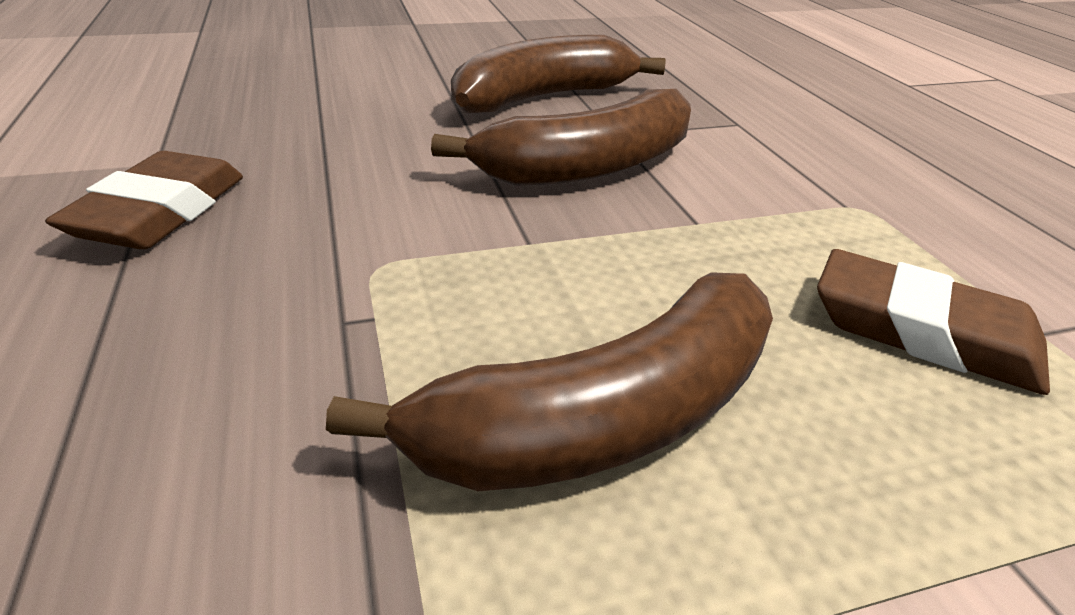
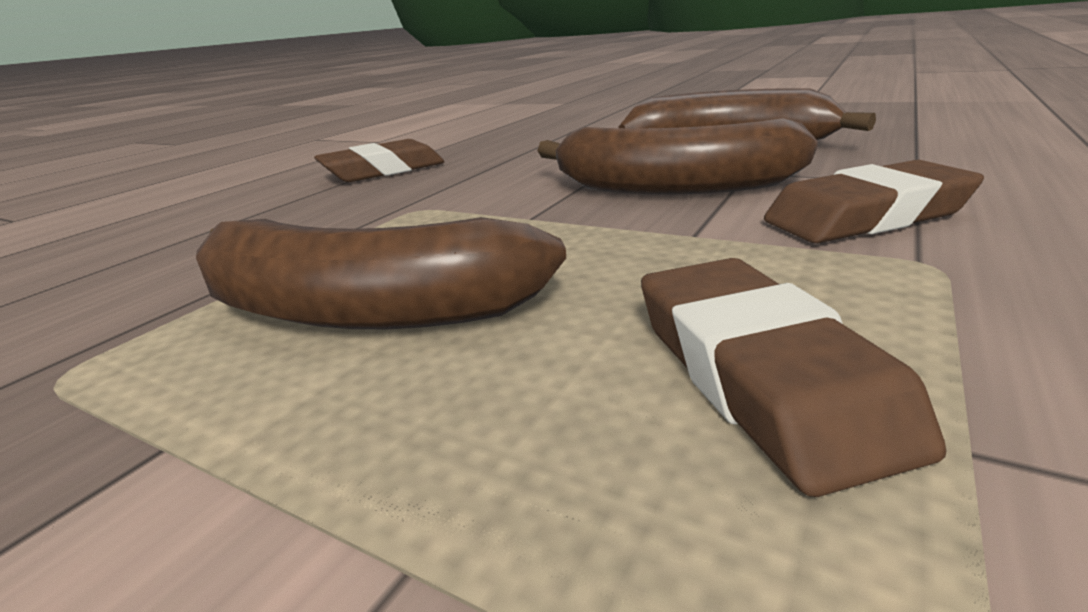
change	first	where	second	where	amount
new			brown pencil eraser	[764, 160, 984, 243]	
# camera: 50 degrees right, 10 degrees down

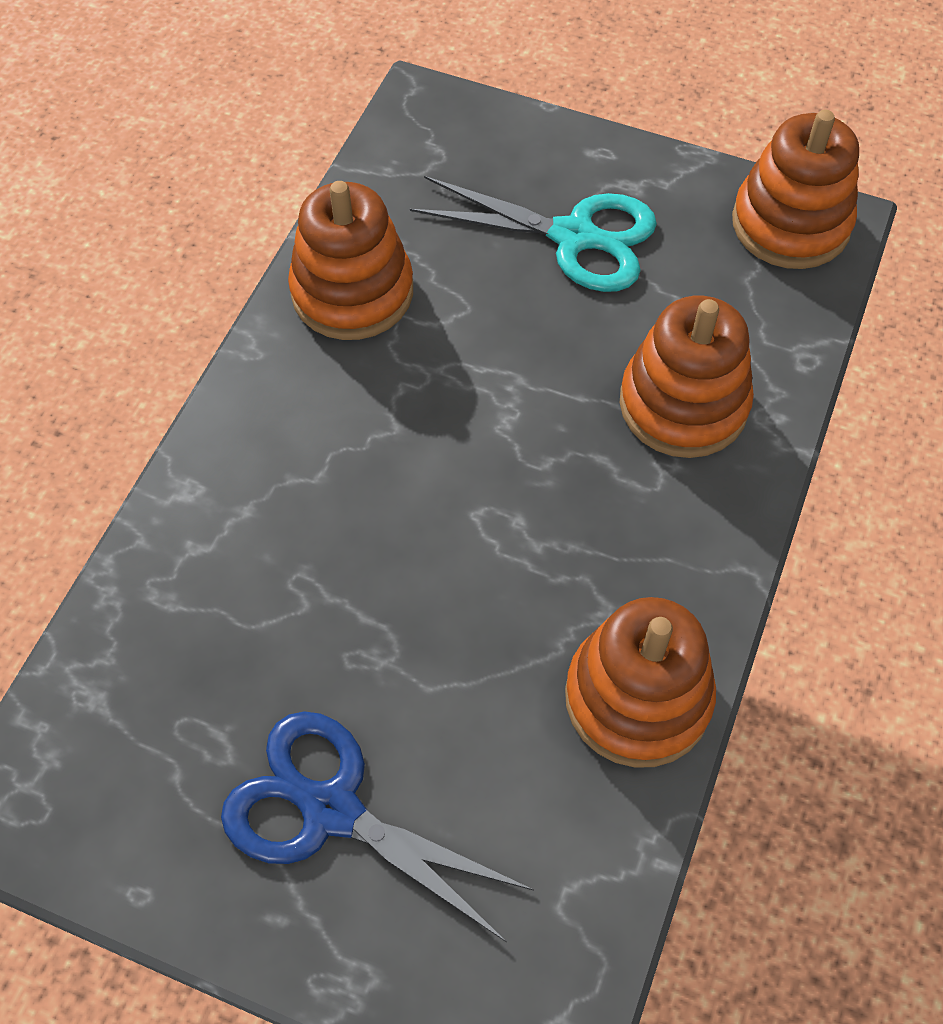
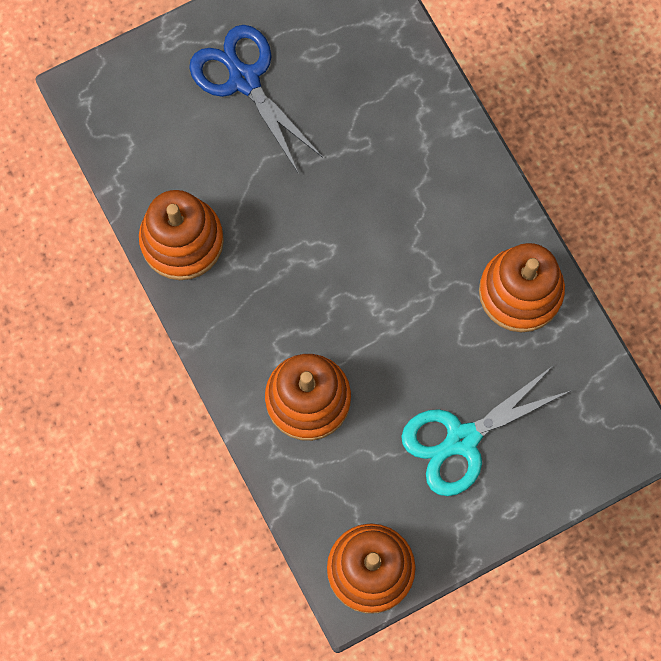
change	first	where	second	where	amount
rotated	cobalt shears	[221, 711, 534, 942]		[189, 25, 323, 172]	105 degrees counterclockwise
# camera: 130 degrees right, 15 degrees up

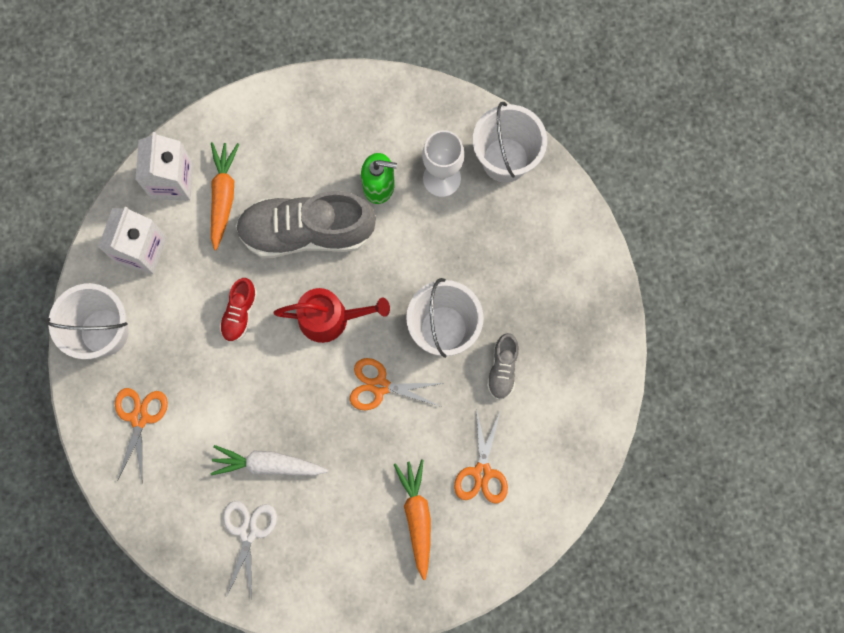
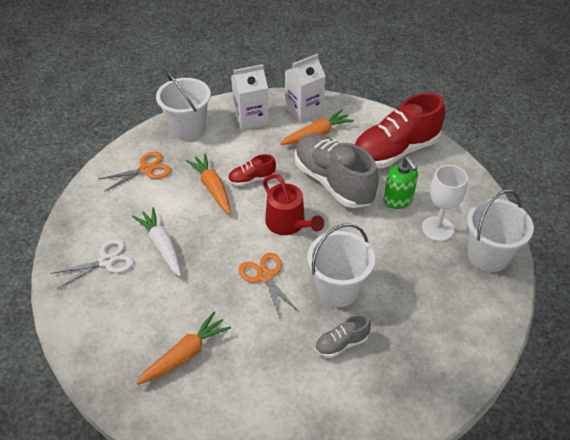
change	first	where	second	where	amount
new			orange-coloured root vegetable	[186, 153, 231, 214]	
new			scarlet shoe	[354, 93, 445, 168]	
gone	orange-coloured shears	[454, 407, 508, 504]			
# camera: 55 degrees right, 30 degrees down

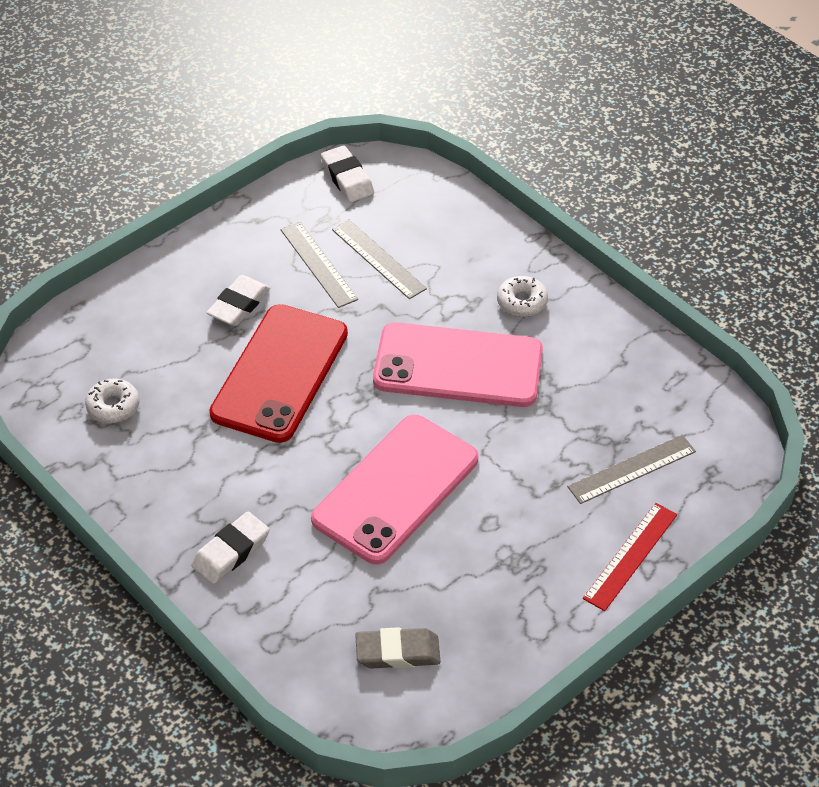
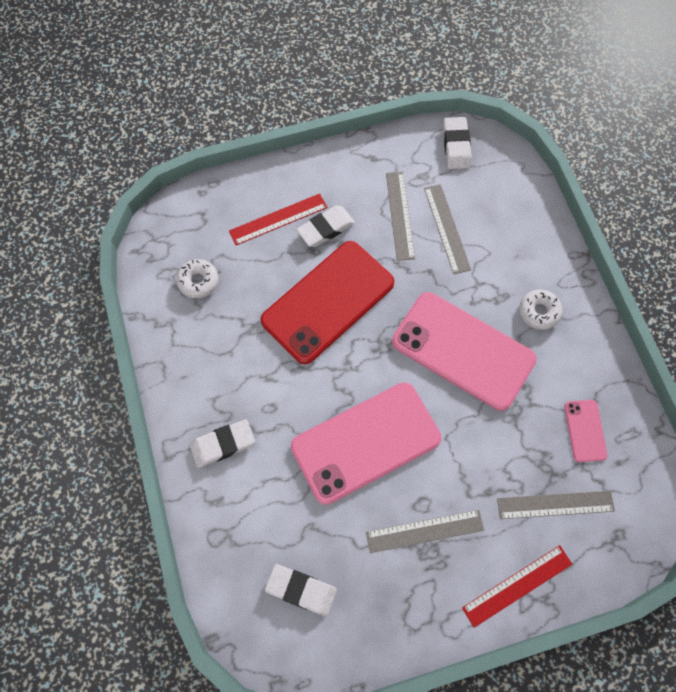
change	first	where	second	where	amount
new			scarlet straightedge	[229, 194, 328, 245]	
repainted	gray pencil eraser	[355, 627, 441, 669]	white pencil eraser	[265, 564, 337, 616]	
new			gray straightedge	[366, 510, 484, 553]	
new			rose-pink phone	[564, 400, 608, 462]	
# camera: 25 degrees right, 20 degrees up

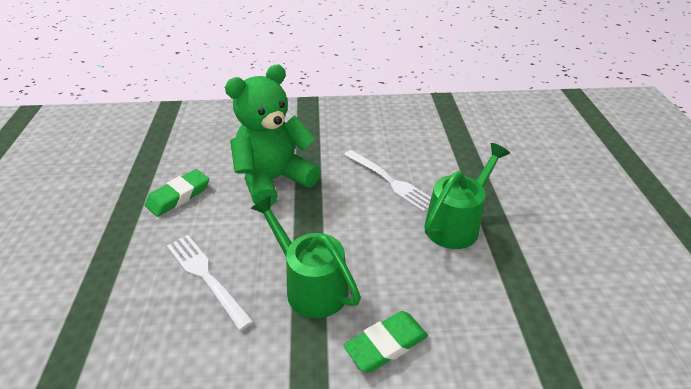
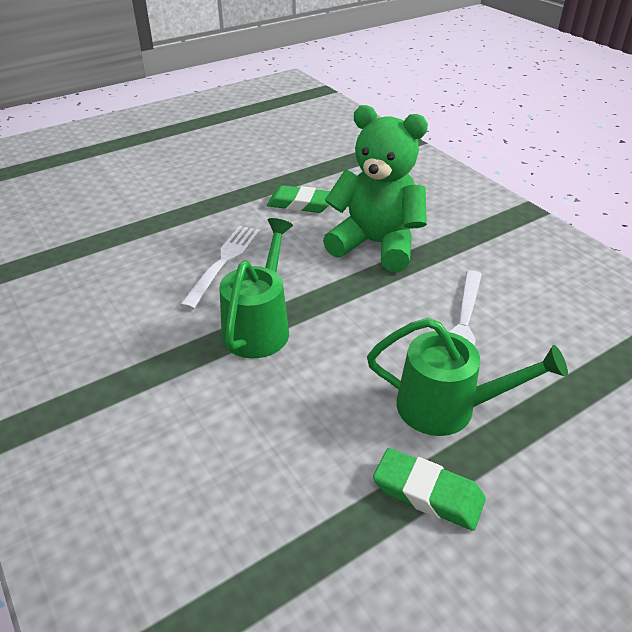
change	first	where	second	where	amount
shifted	green pencil eraser	[343, 311, 428, 372]		[373, 448, 486, 531]	
# camera: 60 degrees right, 0 degrees up

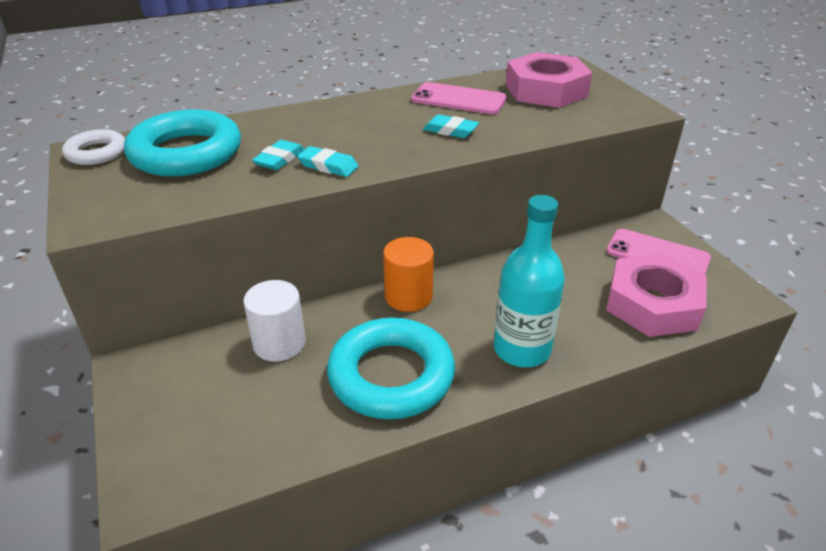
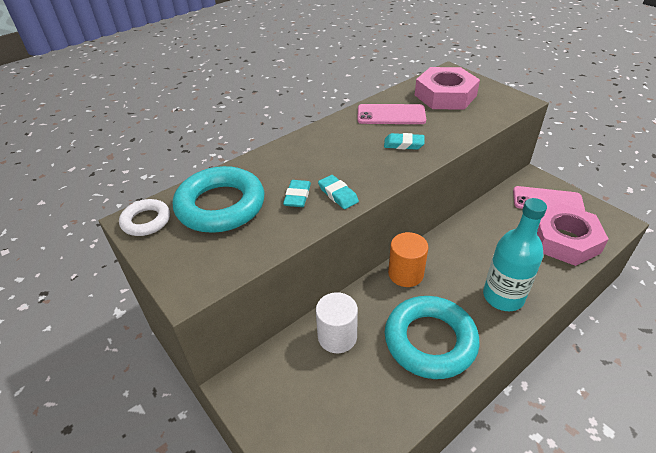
change	first	where	second	where	amount
rotated	aqua pencil eraser	[297, 146, 359, 177]		[318, 175, 359, 209]	45 degrees clockwise
# camera: 15 degrees left, 5 degrees up

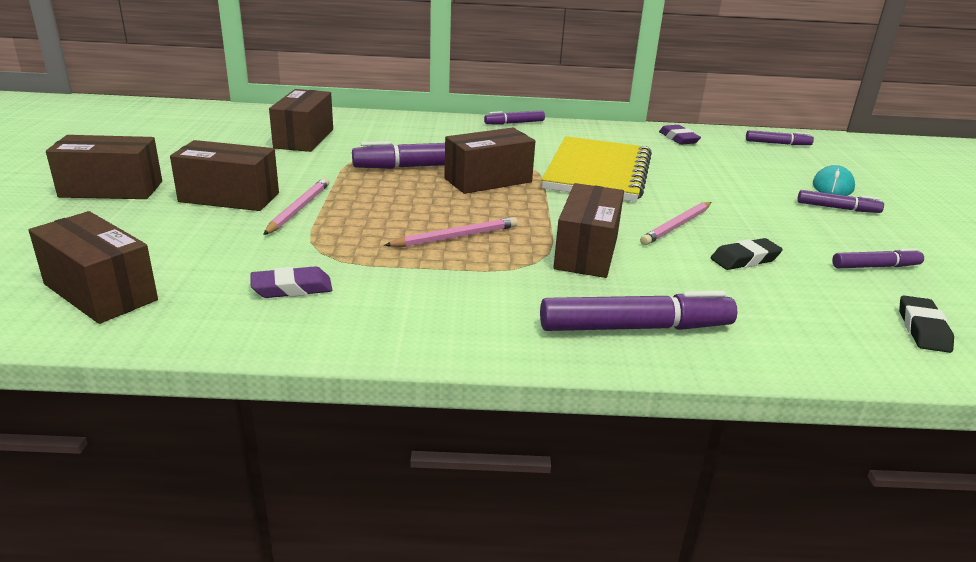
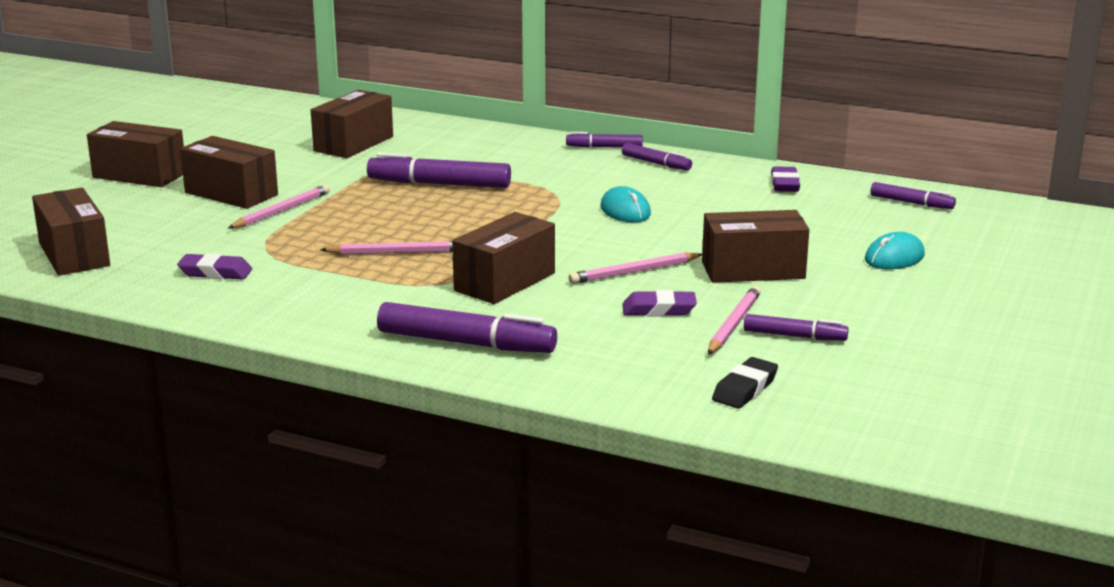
change	first	where	second	where	amount
swapped	yellow notepad	[542, 136, 652, 202]	aqua PC mouse	[600, 186, 651, 223]	
shifted	royal purple marker pen	[797, 190, 884, 213]		[622, 143, 692, 170]	
repainted	jet-black pencil eraser	[711, 238, 783, 270]	royal purple pencil eraser	[622, 290, 697, 316]	
shifted	brown box	[444, 128, 535, 194]		[702, 210, 809, 283]	
new			rose-pink wooden pencil	[708, 286, 761, 355]	
# camera: 25 degrees right, 5 degrees down

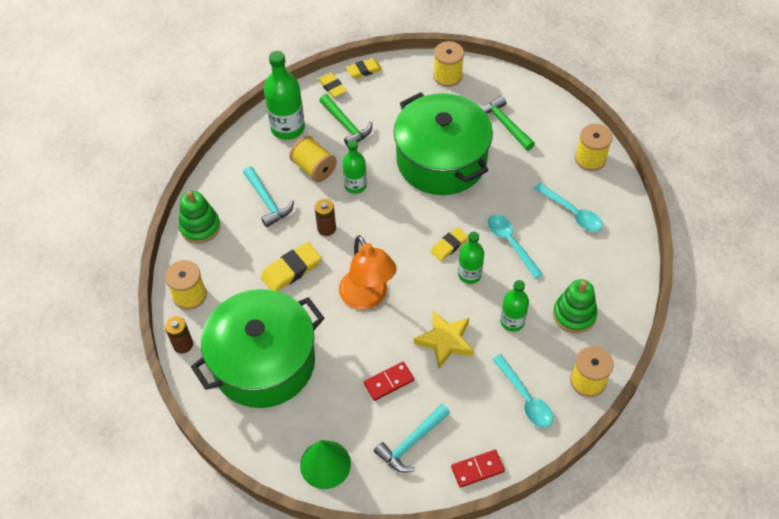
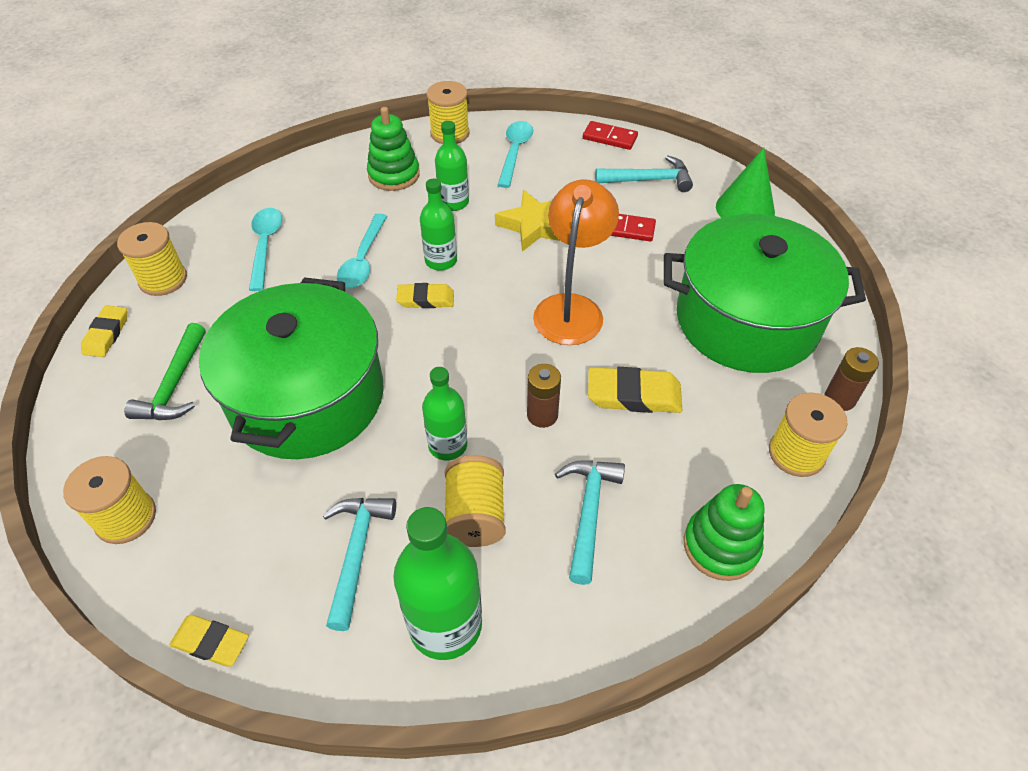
change	first	where	second	where	amount
shifted	yellow pencil eraser	[318, 73, 347, 98]		[81, 305, 127, 357]	
repainted	green claw hammer	[319, 94, 372, 147]	aqua claw hammer	[322, 498, 396, 631]	
# camera: 140 degrees left, 5 degrees down

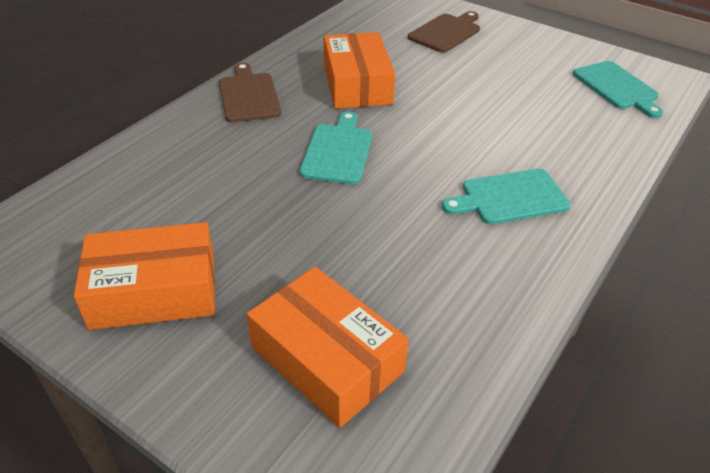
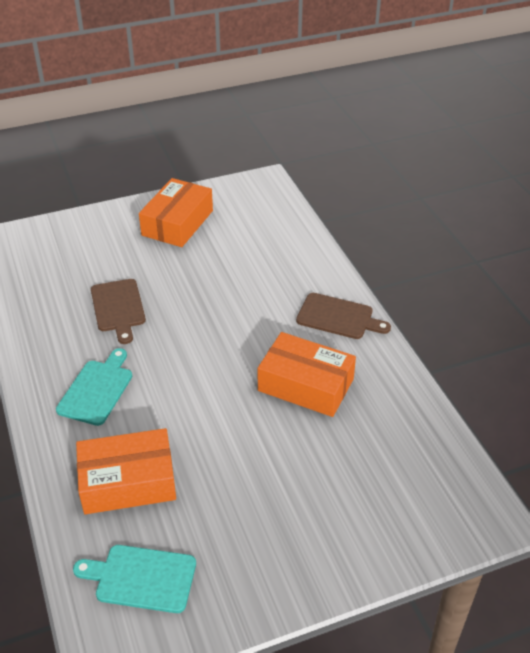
change	first	where	second	where	amount
shifted	orange-coloured box	[247, 267, 409, 428]		[76, 428, 176, 514]	
shifted	brown chopping board	[408, 11, 480, 53]		[91, 279, 146, 344]	
gone	aqua chopping board	[300, 111, 372, 184]			
# camera: 125 degrees right, 0 degrees up

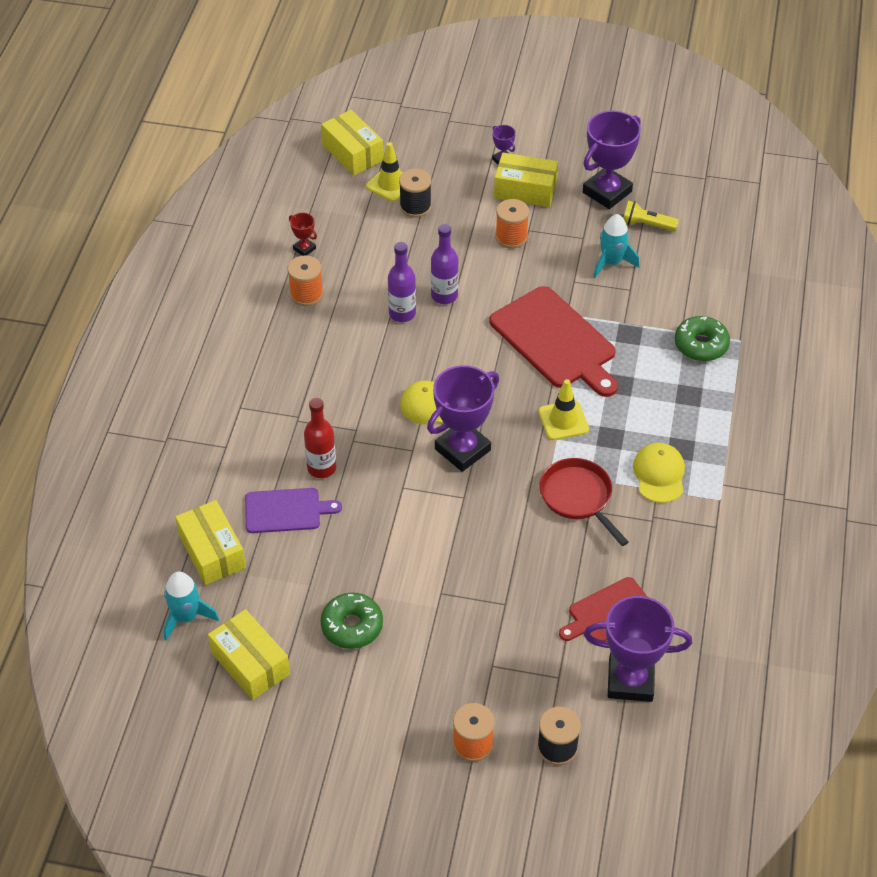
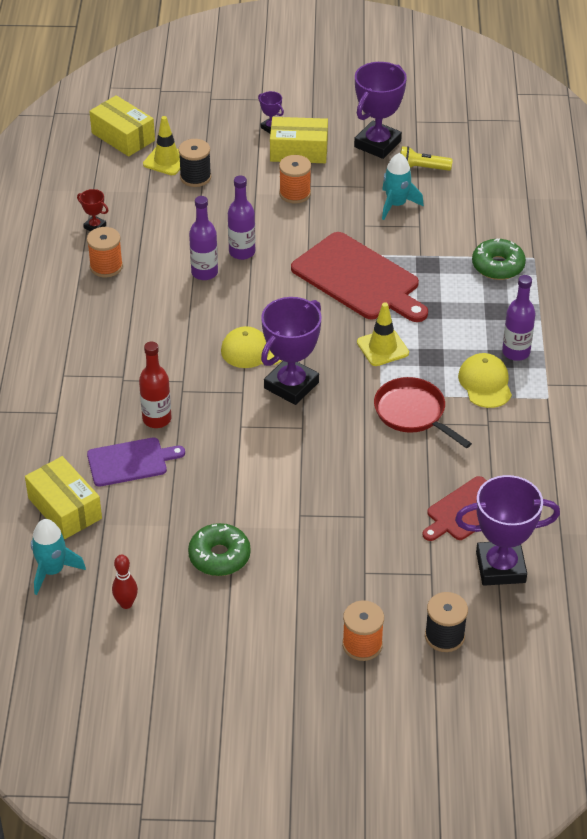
change	first	where	second	where	amount
swapped	yellow box	[208, 609, 290, 700]	scarlet skittle	[112, 555, 138, 609]	
new			royal purple bottle	[502, 275, 535, 361]	
# camera: 10 degrees left, 5 degrees down

